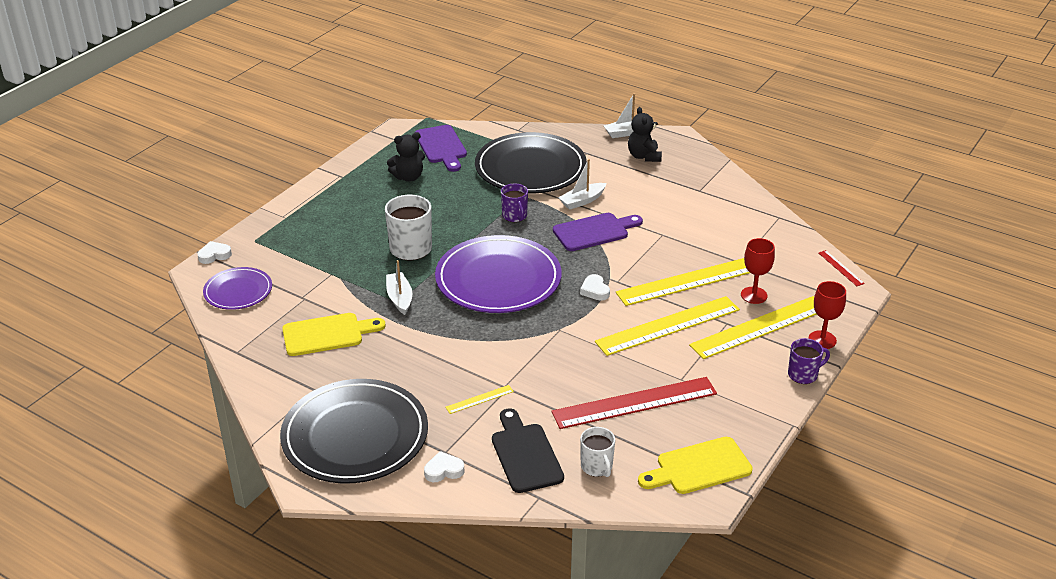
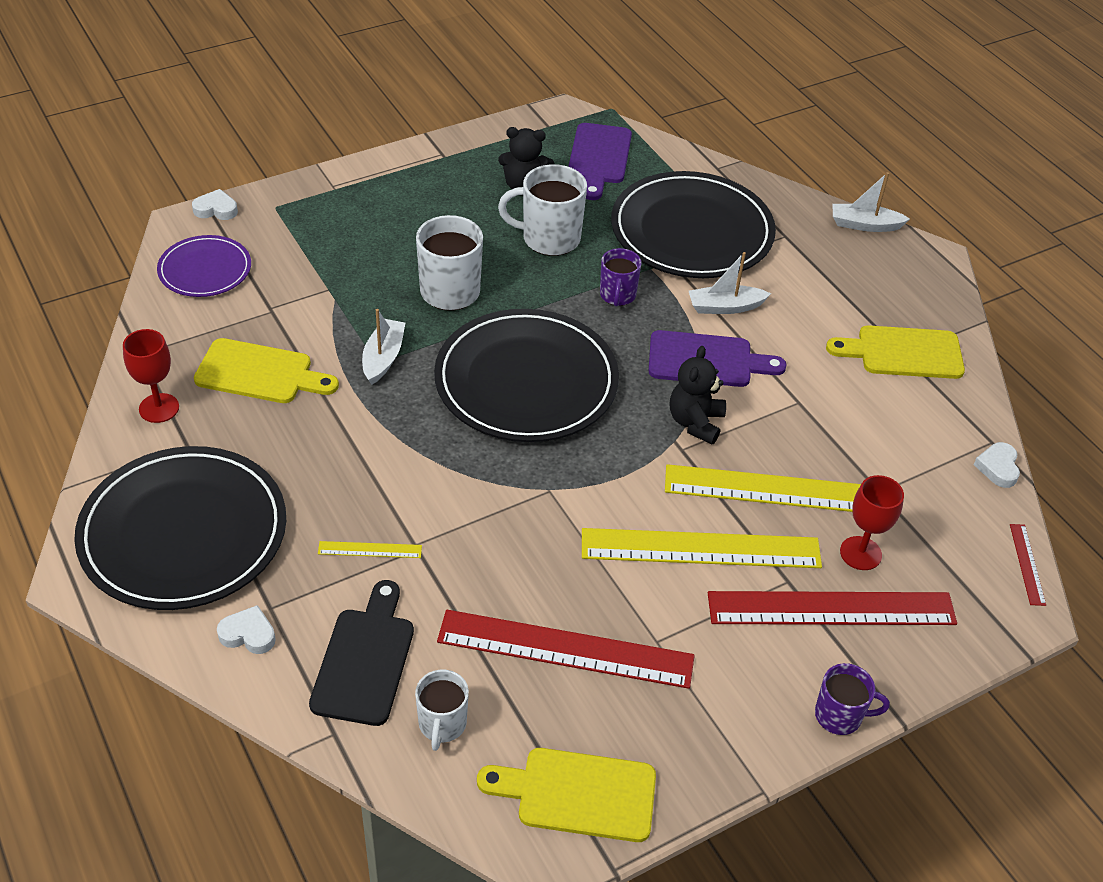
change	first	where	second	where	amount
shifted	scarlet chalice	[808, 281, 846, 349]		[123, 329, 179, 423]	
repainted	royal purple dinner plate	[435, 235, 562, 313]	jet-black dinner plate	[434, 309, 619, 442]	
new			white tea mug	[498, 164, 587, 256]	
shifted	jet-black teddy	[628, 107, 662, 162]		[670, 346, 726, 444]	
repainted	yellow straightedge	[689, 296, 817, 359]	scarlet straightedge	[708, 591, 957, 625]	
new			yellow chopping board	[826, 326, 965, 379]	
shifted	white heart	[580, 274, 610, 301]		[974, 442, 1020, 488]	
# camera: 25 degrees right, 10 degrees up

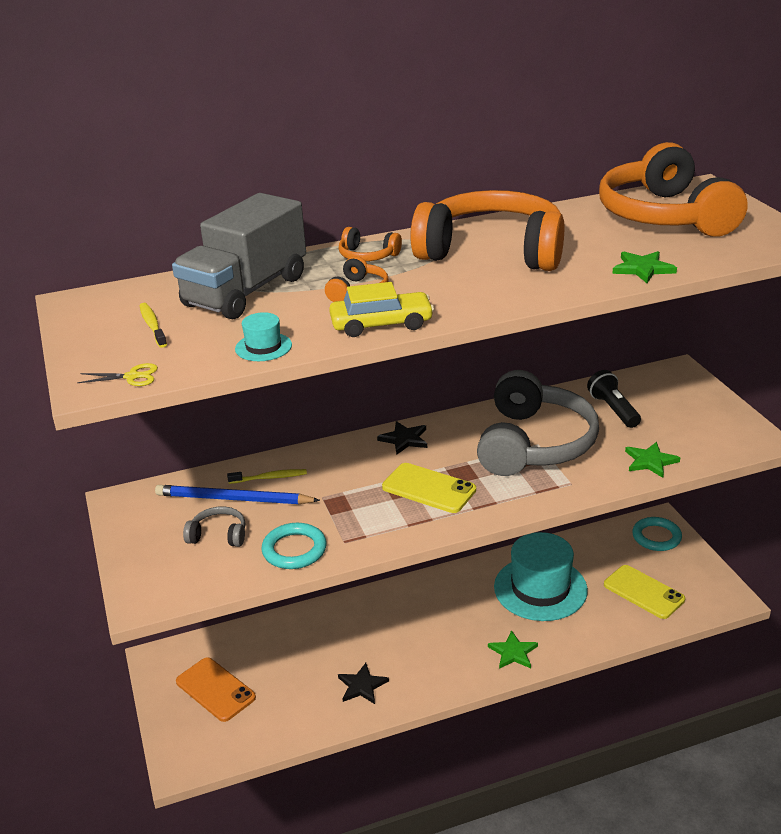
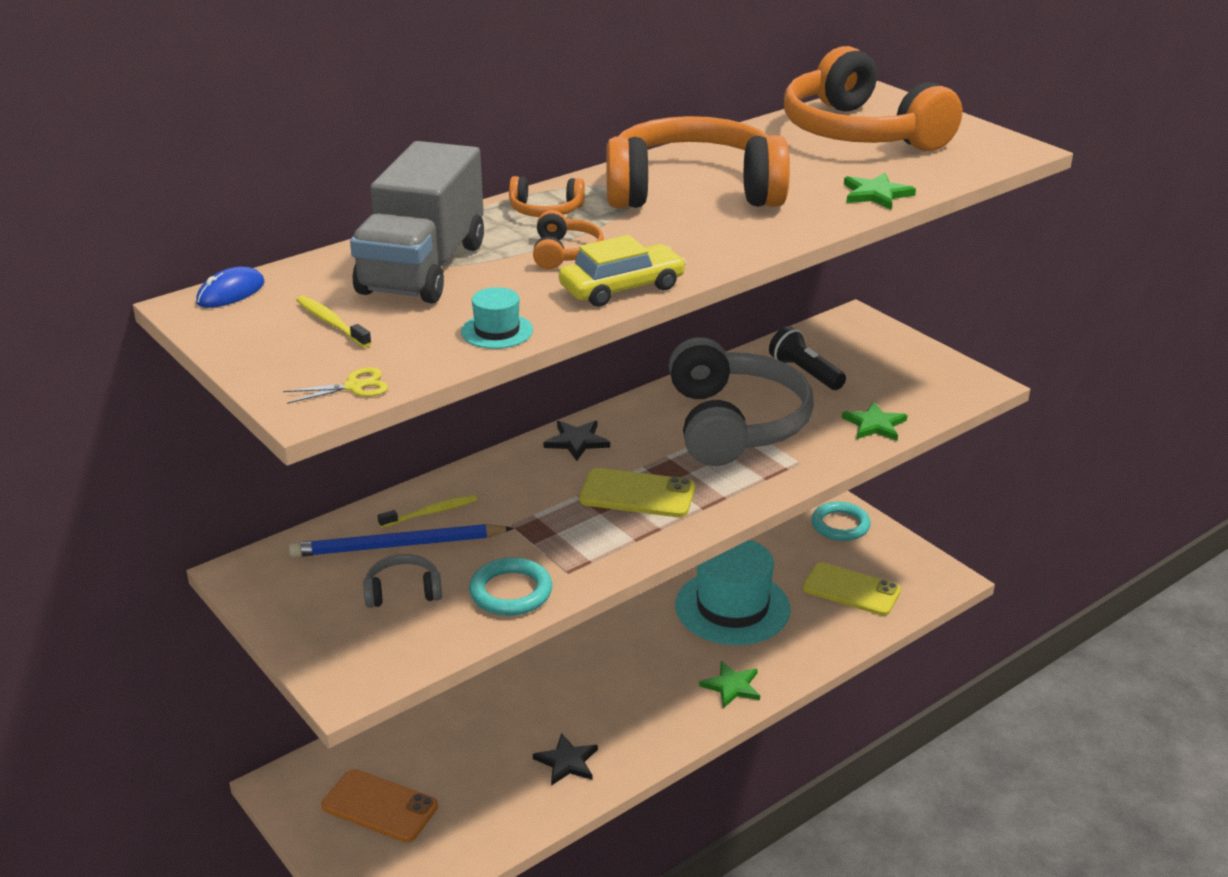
change	first	where	second	where	amount
new			cobalt PC mouse	[196, 267, 264, 308]	
# camera: 20 degrees left, 0 degrees up

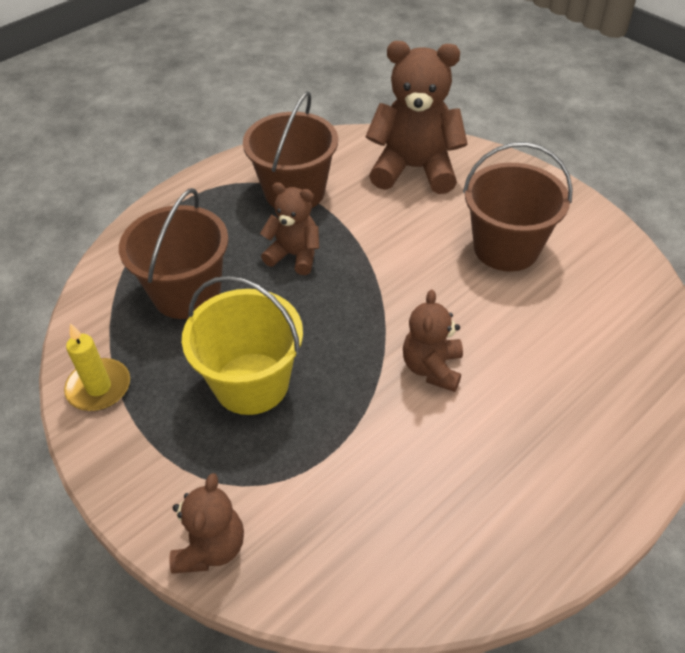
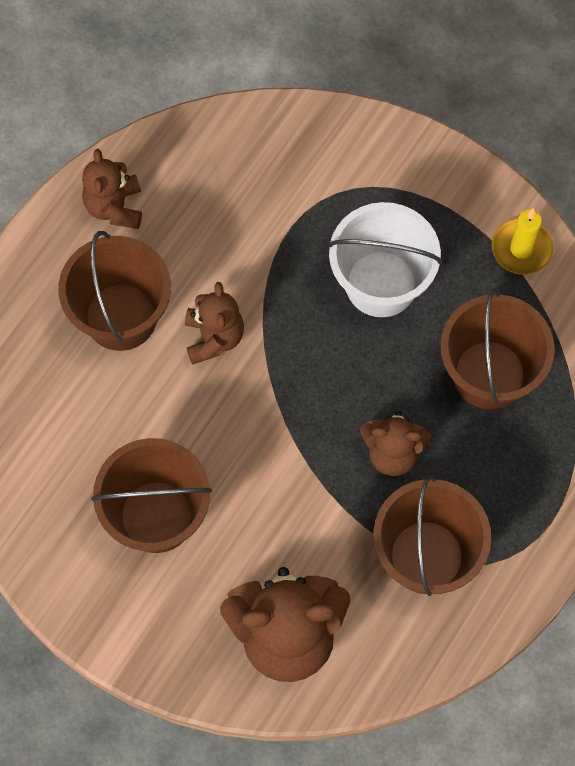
change	first	where	second	where	amount
new			brown pail	[58, 231, 171, 351]	
shifted	brown teddy	[169, 473, 244, 574]		[82, 149, 142, 229]	
repainted	yellow pail	[182, 276, 303, 415]	white pail	[328, 202, 442, 317]	
# camera: 165 degrees right, 20 degrees up

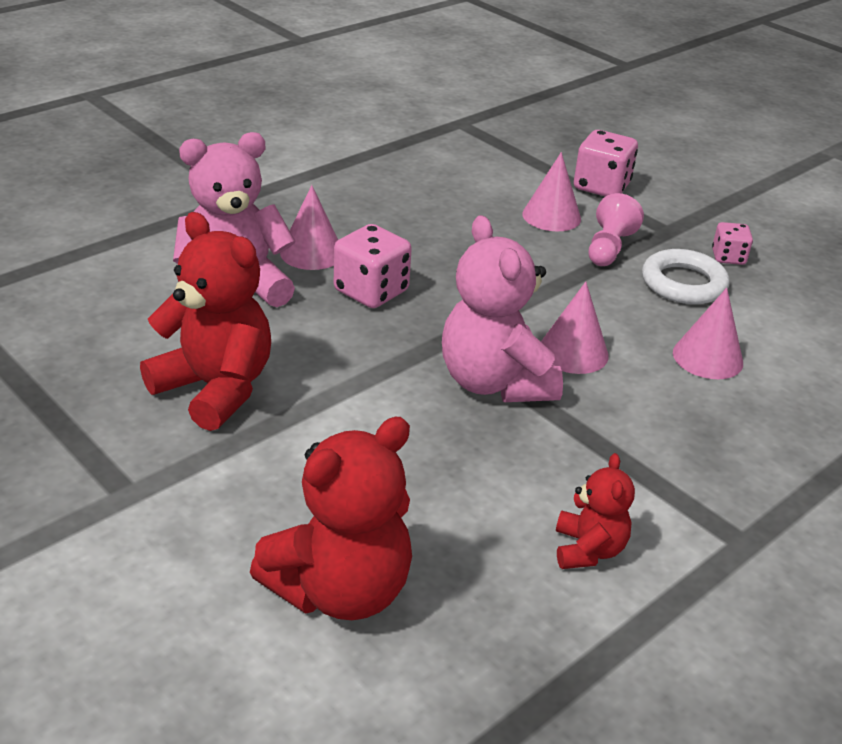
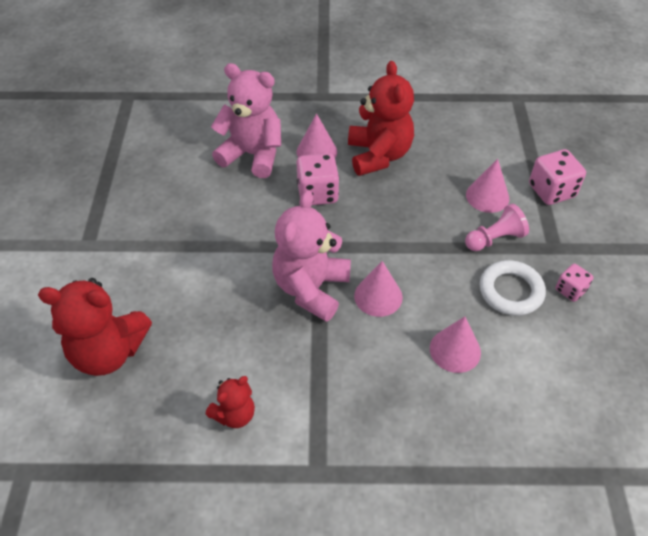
change	first	where	second	where	amount
shifted	scarlet teddy	[140, 212, 271, 431]		[348, 61, 414, 176]	
# camera: 45 degrees right, 15 degrees up

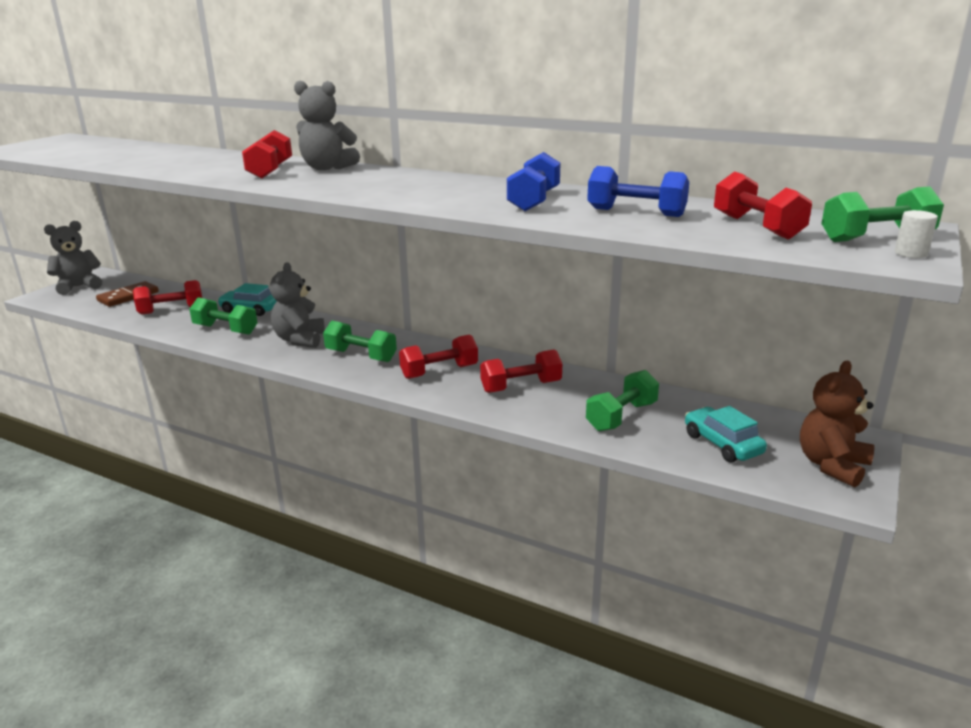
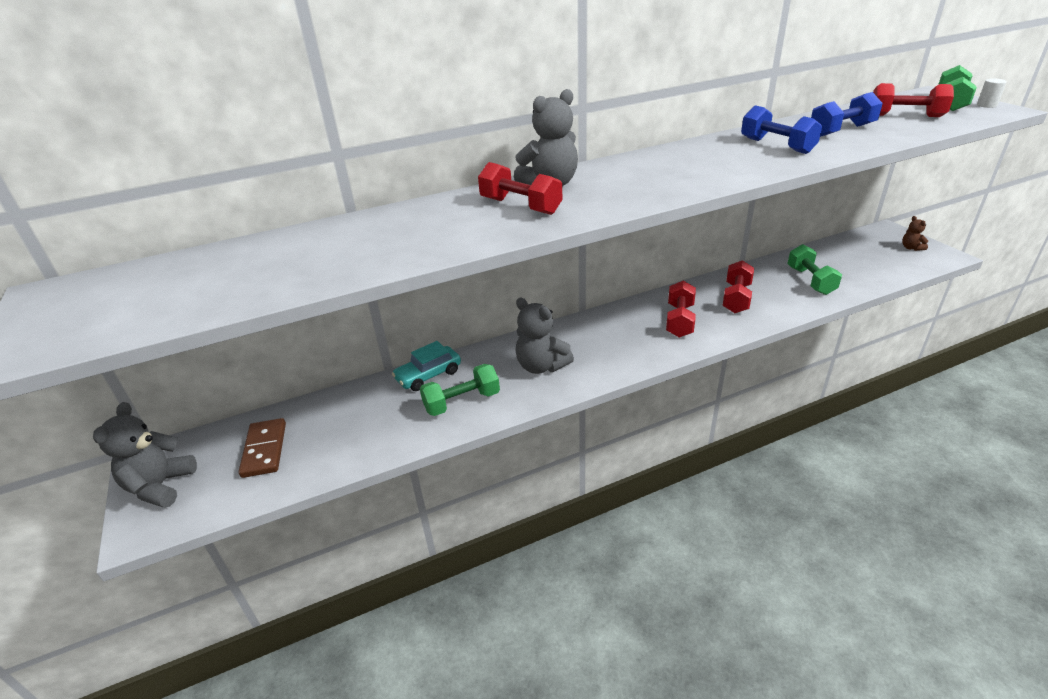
change	first	where	second	where	amount
scaled	brown teddy	[800, 361, 874, 488]		[902, 216, 928, 251]	x0.51
gone	scarlet free weight	[133, 280, 202, 314]			
gone	green free weight	[323, 321, 397, 362]			
gone	aqua automobile	[685, 406, 767, 463]			
# camera: 50 degrees left, 10 degrees up

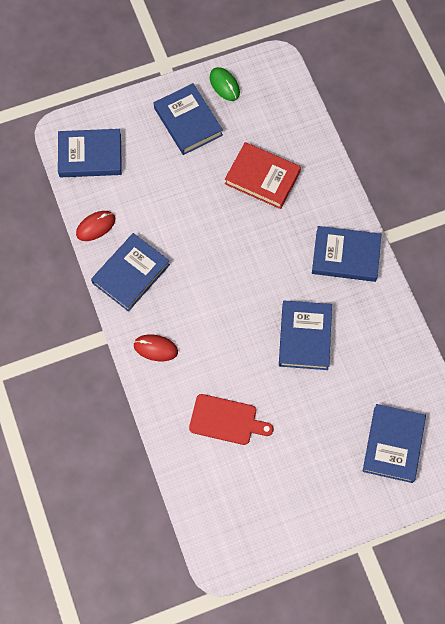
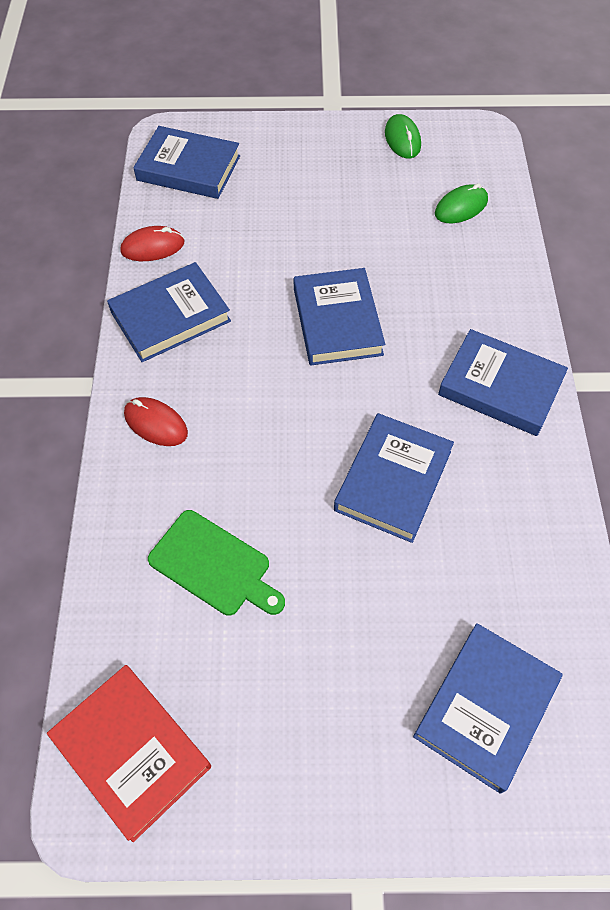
change	first	where	second	where	amount
shifted	scarlet hardback	[225, 142, 301, 209]		[47, 665, 211, 842]	
repainted	scarlet chopping board	[189, 394, 273, 445]	green chopping board	[148, 510, 285, 616]	
shifted	cobalt hardback	[154, 83, 223, 155]		[294, 268, 385, 366]	
new			green PC mouse	[435, 183, 488, 223]	
# camera: 20 degrees right, 10 degrees down

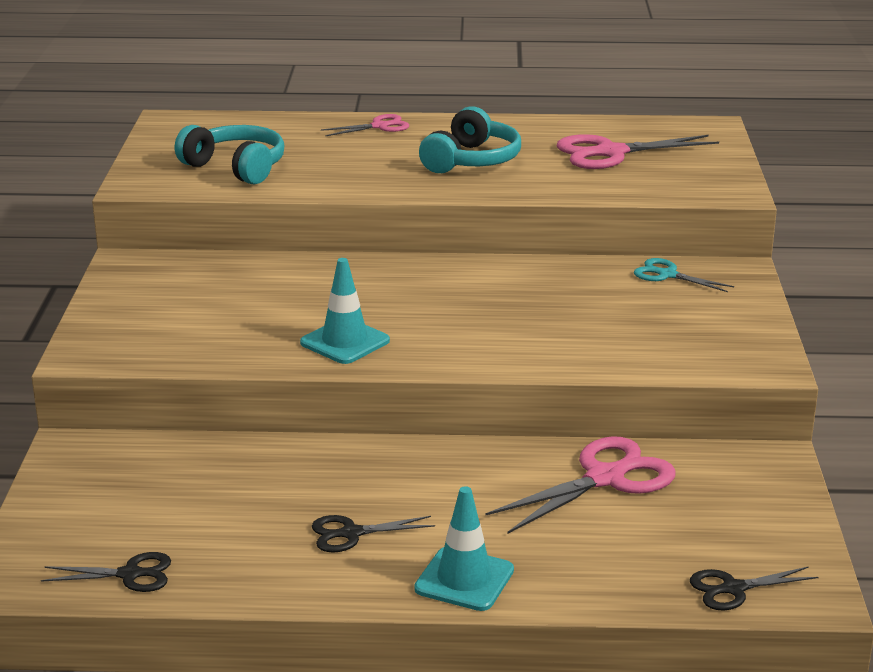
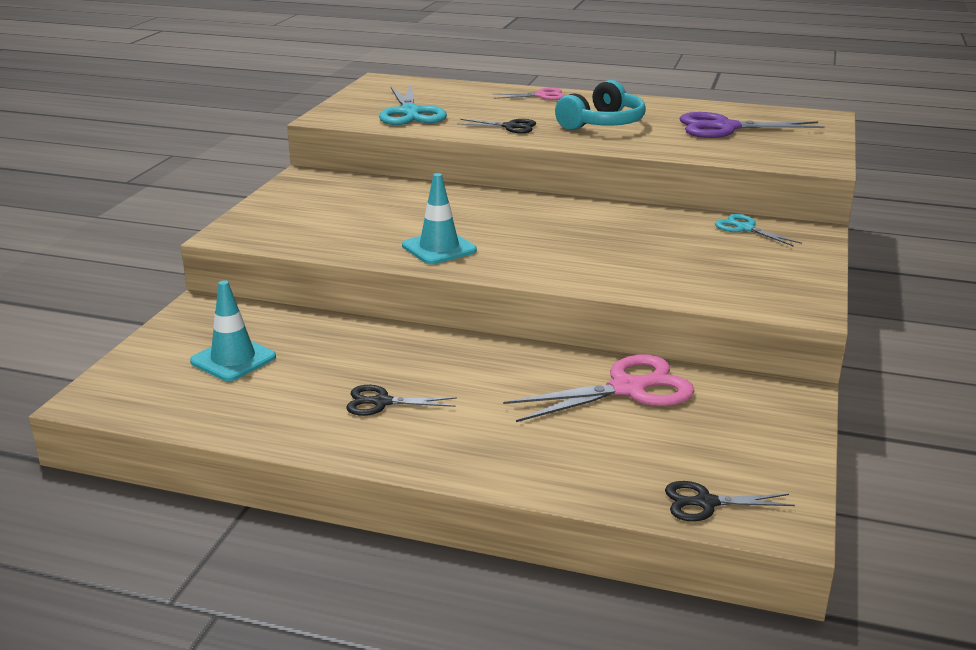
change	first	where	second	where	amount
shifted	aqua traffic cone	[414, 486, 514, 611]		[190, 280, 276, 381]	
swapped	aqua over-ear headphones	[175, 125, 285, 184]	aqua shears	[379, 83, 447, 125]	
shifted	jet-black shears	[41, 552, 171, 592]		[457, 119, 536, 133]	
repainted	rose-pink shears	[557, 134, 719, 169]	royal purple shears	[679, 112, 825, 138]	
# camera: 15 degrees right, 0 degrees up

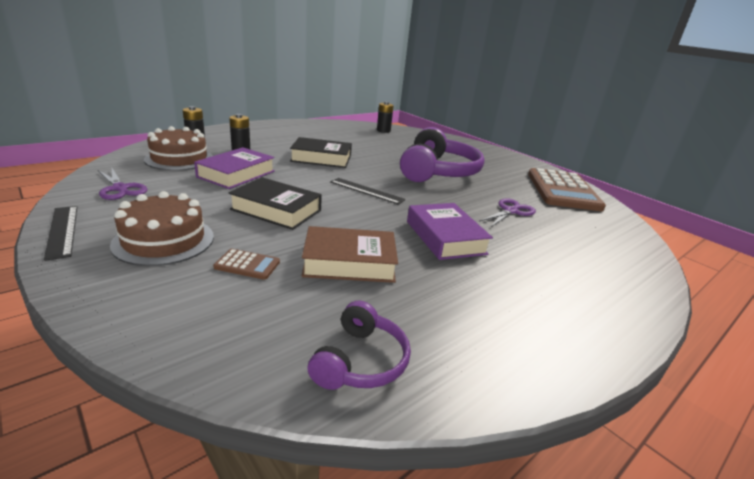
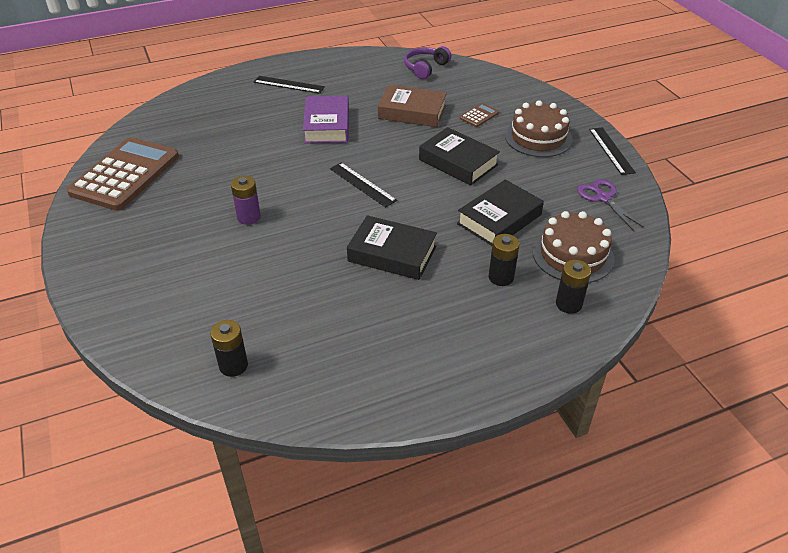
change	first	where	second	where	amount
swapped	royal purple over-ear headphones	[400, 127, 485, 182]	royal purple AA battery	[231, 176, 261, 225]	
new			jet-black straightedge	[254, 76, 325, 94]	
repainted	royal purple hardback	[194, 147, 275, 189]	jet-black hardback	[457, 179, 544, 246]	
rotated	brown calculator	[213, 249, 280, 280]		[460, 103, 499, 127]	105 degrees clockwise
gone	royal purple shears	[480, 198, 536, 228]			
# camera: 160 degrees left, 15 degrees up

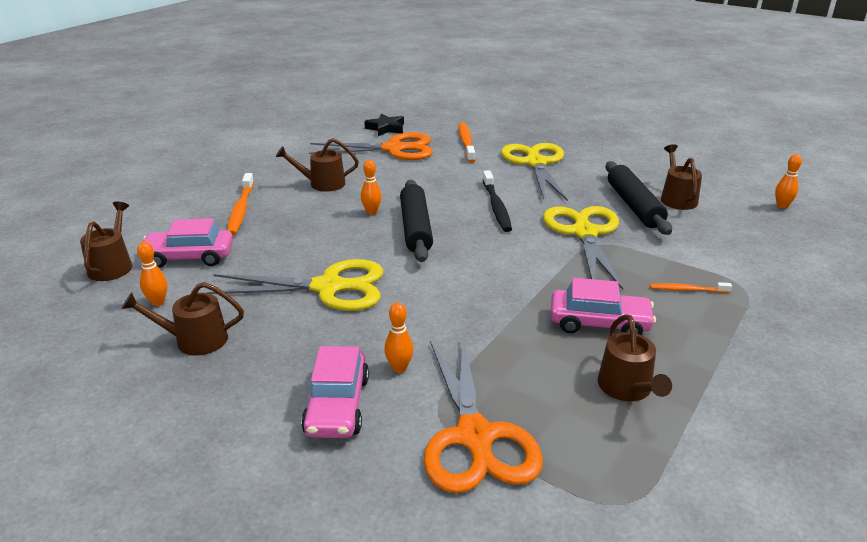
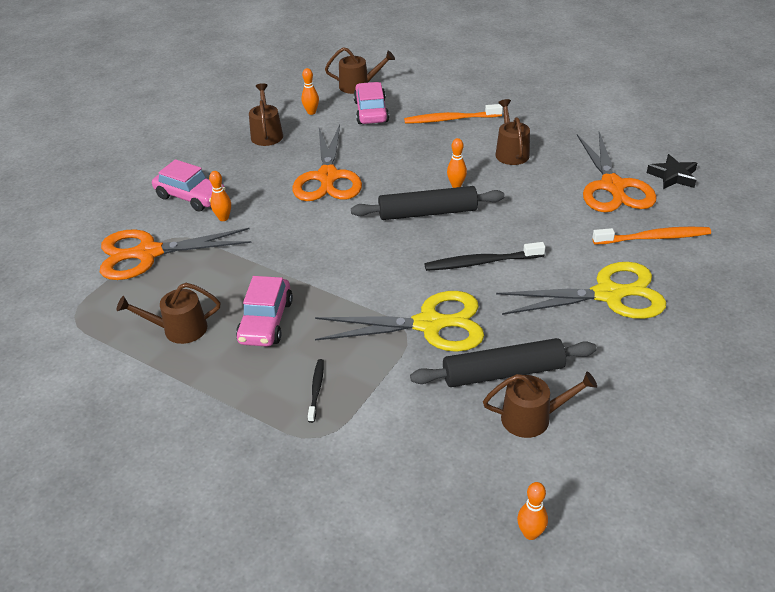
change	first	where	second	where	amount
rotated	rose-pink automobile	[301, 346, 369, 438]		[152, 159, 226, 212]	150 degrees counterclockwise
repainted	yellow shears	[206, 259, 383, 311]	orange-coloured shears	[292, 125, 362, 201]	
repainted	orange-coloured dental brush	[650, 282, 732, 293]	jet-black dental brush	[308, 359, 324, 423]	
# camera: 90 degrees right, 10 degrees up

